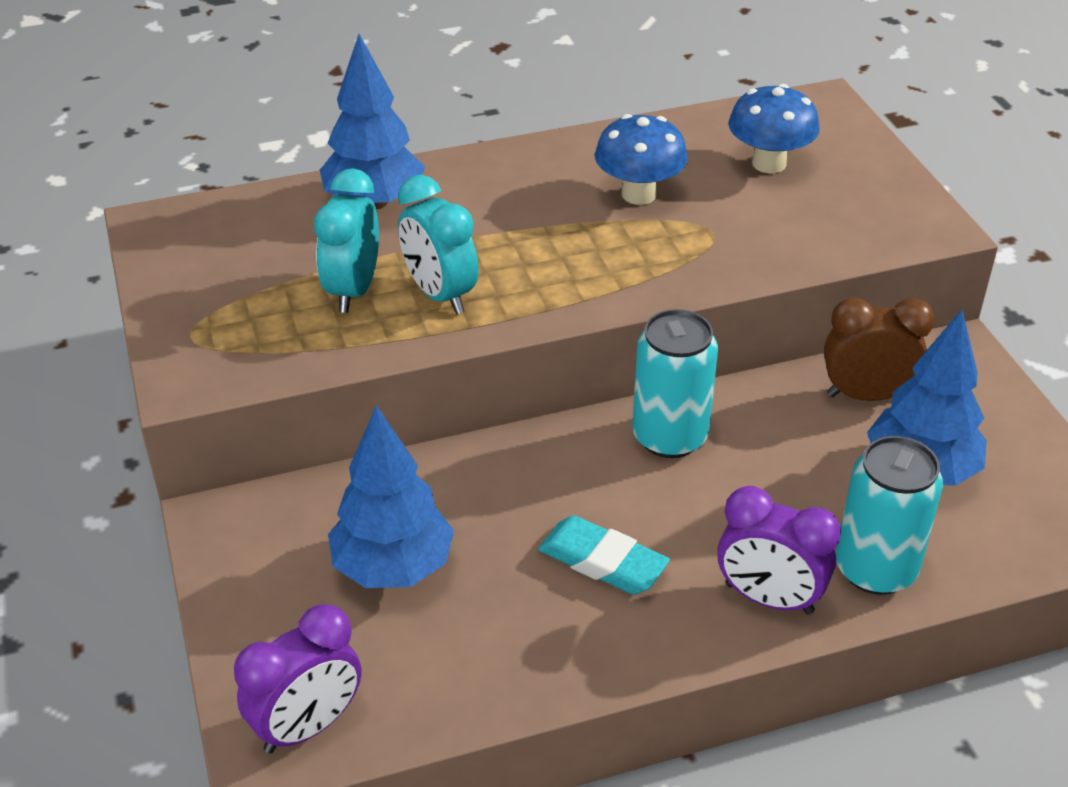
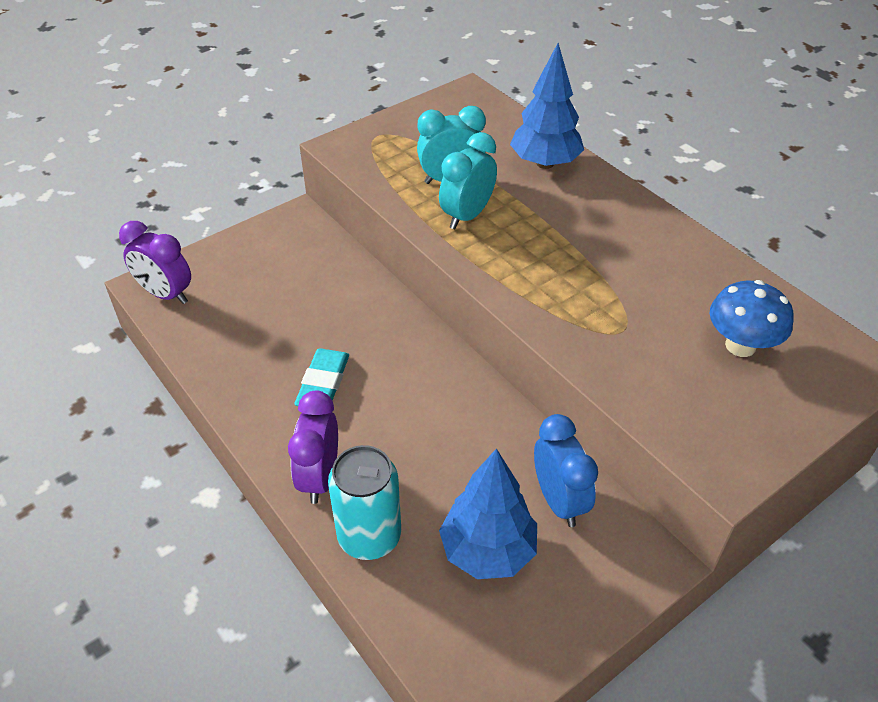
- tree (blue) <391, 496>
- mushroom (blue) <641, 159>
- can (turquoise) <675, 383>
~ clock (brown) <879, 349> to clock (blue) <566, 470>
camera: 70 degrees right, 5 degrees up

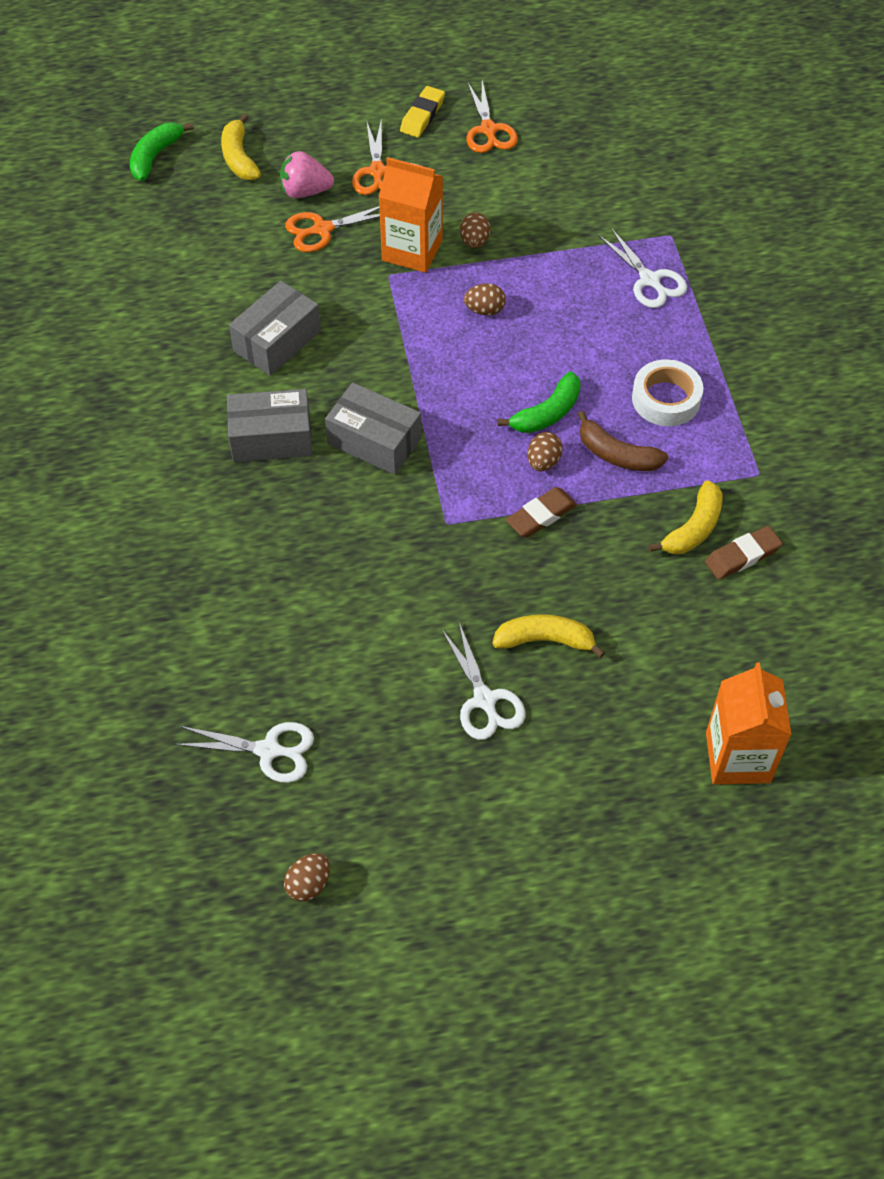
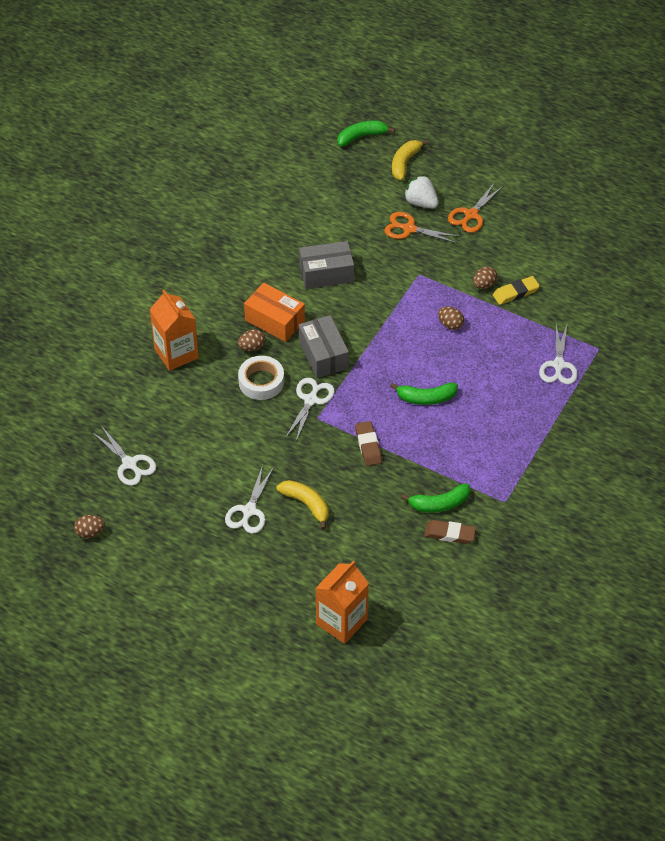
~ box (grey) <269, 425> to box (orange) <274, 312>
~ strawberry (pink) <307, 174> to strawberry (white) <421, 191>
~ carton (orange) <411, 215> to <174, 330>
~ eraser (yellow) <422, 111> to <516, 290>
- scissors (orange) <492, 117>
~ eraser (brown) <541, 512> = <368, 443> 75 degrees clockwise
~ egg (brown) <545, 451> to <251, 340>
- banana (brown) <622, 441>
~ tape (white) <667, 392> to <261, 378>
~ banana (yellow) <686, 517> to banana (green) <435, 498>
+ scissors (white) <310, 409>
camera: 40 degrees right, 5 degrees down

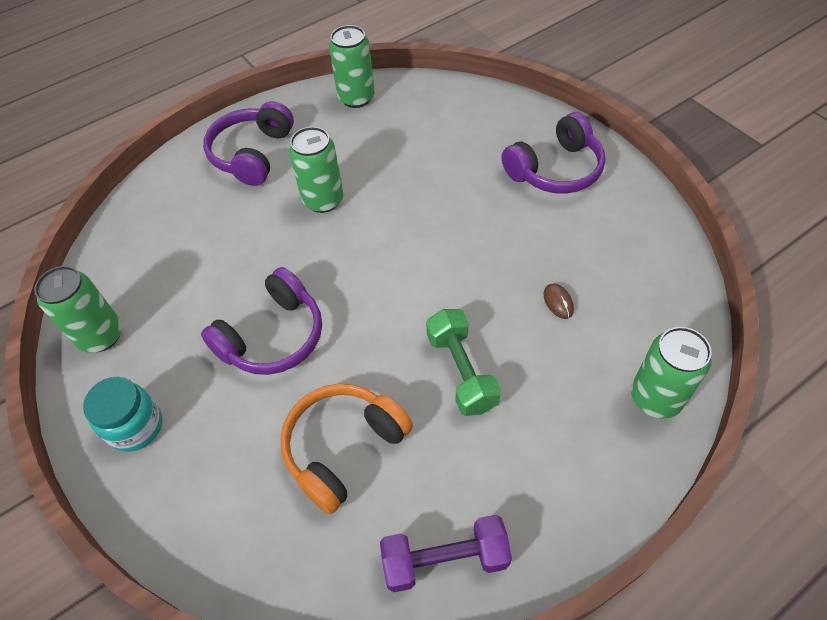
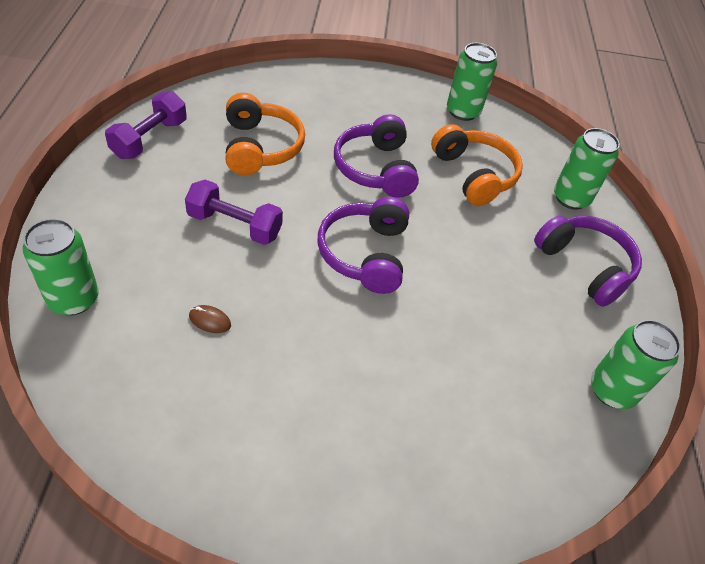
- jar (turquoise) <122, 414>
~ can (green) <316, 170> to <587, 169>
~ dumbbell (green) <463, 362> to dumbbell (purple) <234, 212>
~ headphones (purple) <553, 153> to <363, 245>
+ headphones (orange) <477, 165>
camera: 120 degrees right, 5 degrees down

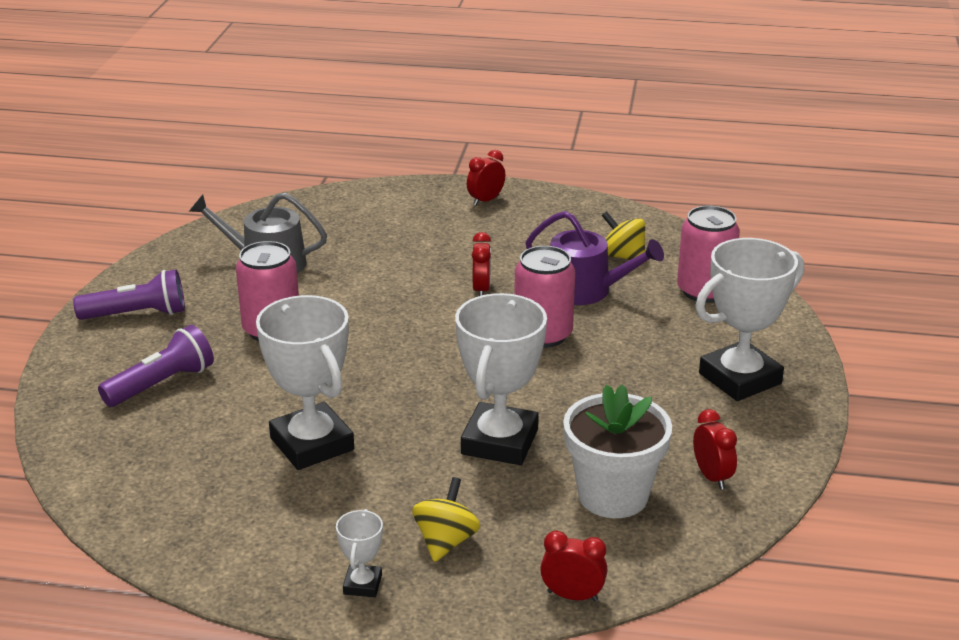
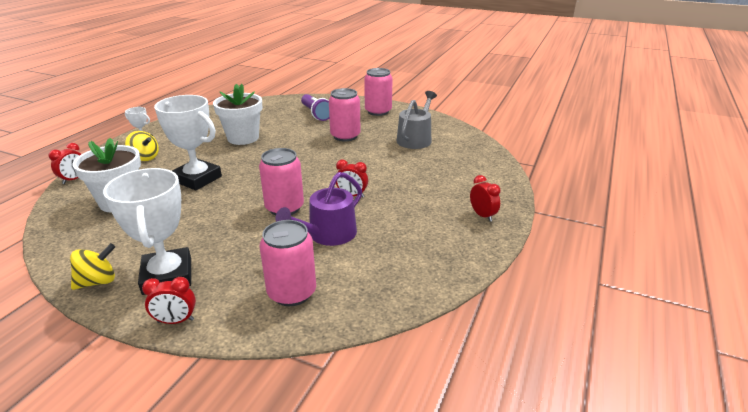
~ flashlight (purple) <129, 295> to can (pink) <378, 92>
~ trophy (white) <305, 382> to flower pot (white) <237, 114>
~ spinning top (yellow) <623, 237> to <92, 266>
~ clock (red) <715, 449> to <169, 300>
camera: 105 degrees right, 0 degrees up

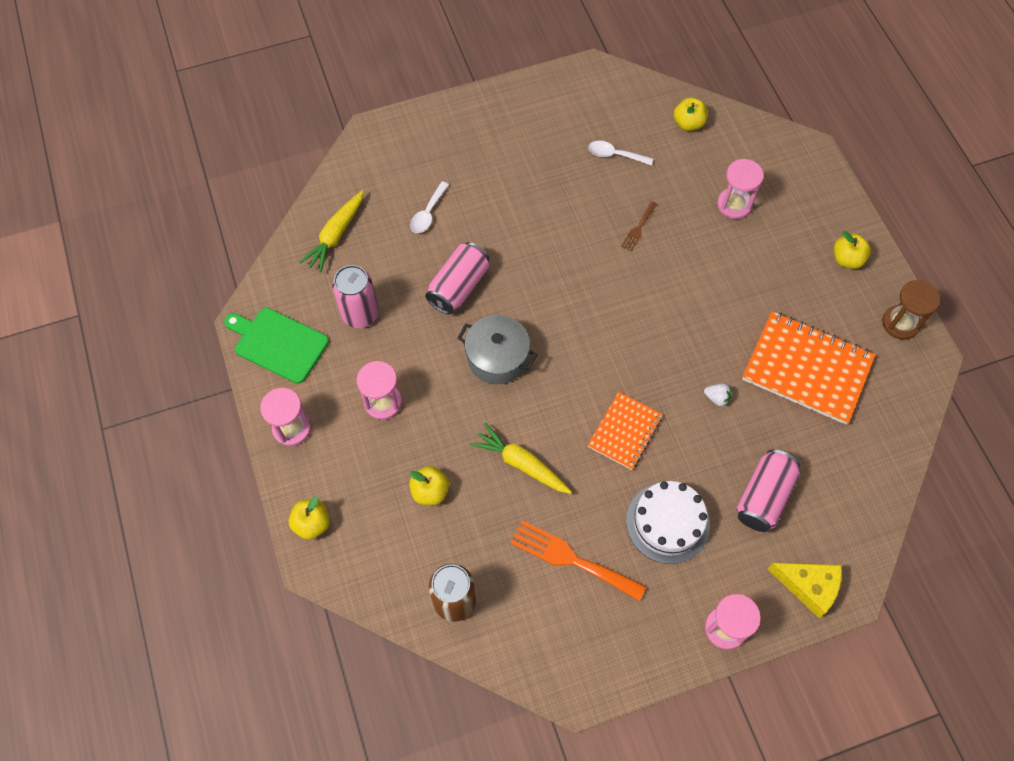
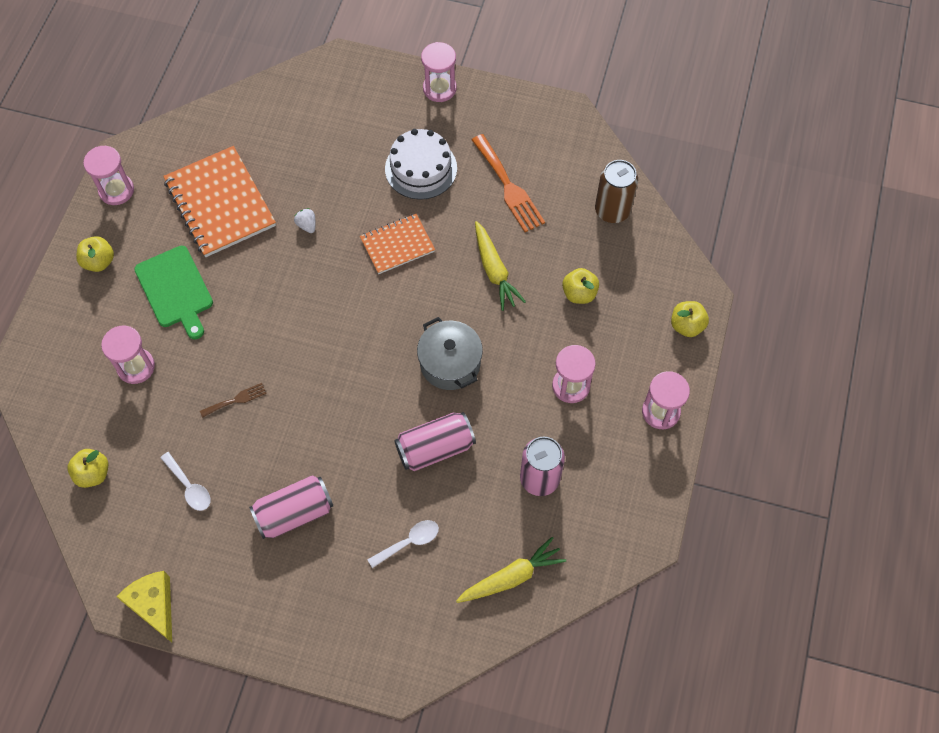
~ cutting board (green) <276, 346> to <173, 293>
~ can (pink) <768, 490> to <291, 507>
~ cheese (yellow) <805, 590> to <144, 607>
~ hourglass (brown) <911, 310> to hourglass (pink) <108, 175>
camera: 145 degrees left, 0 degrees up

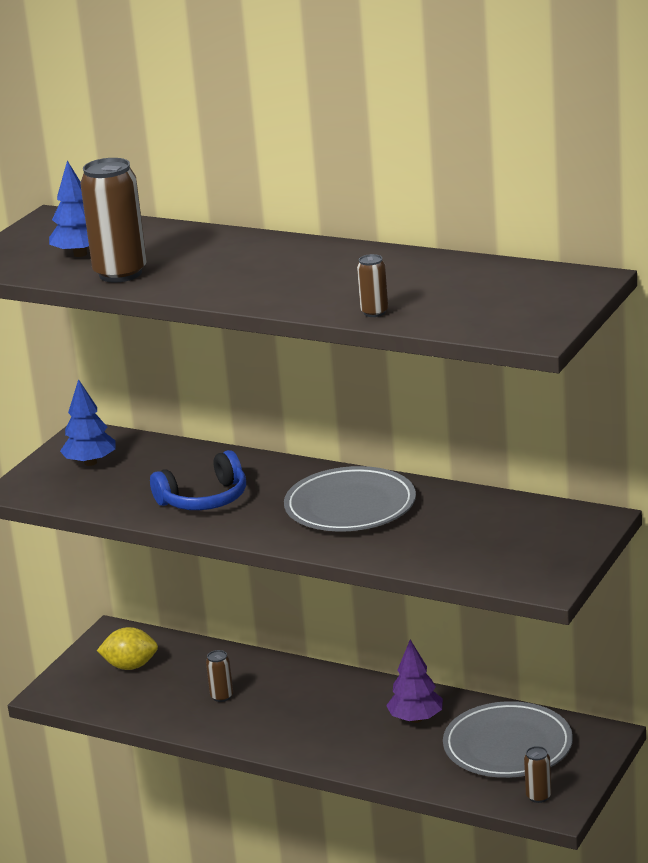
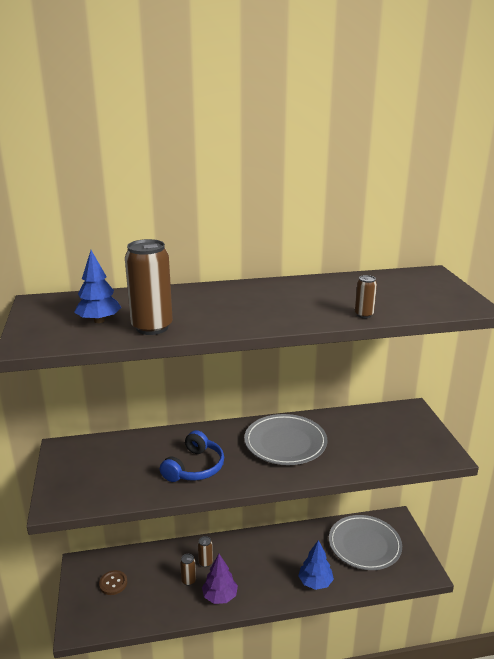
~ tree (blue) <88, 422> to <316, 565>
~ lemon (yellow) <127, 648> to button (brown) <113, 582>
~ tree (purple) <414, 681> to <220, 579>
~ can (brown) <538, 774> to <205, 551>
camera: 40 degrees left, 0 degrees up

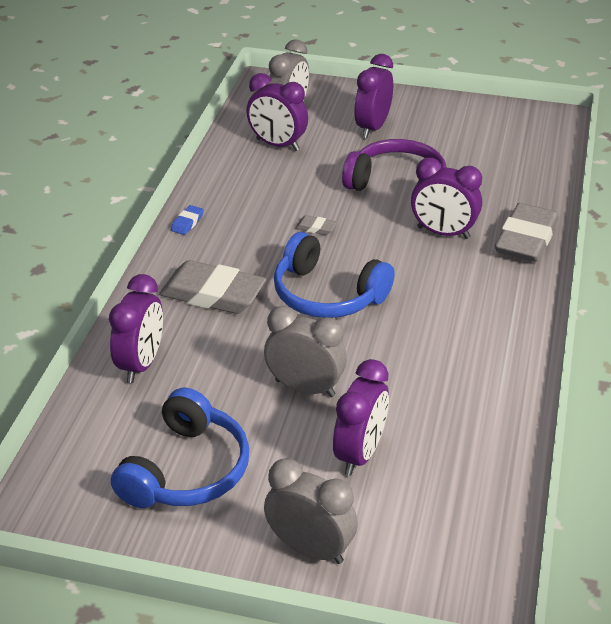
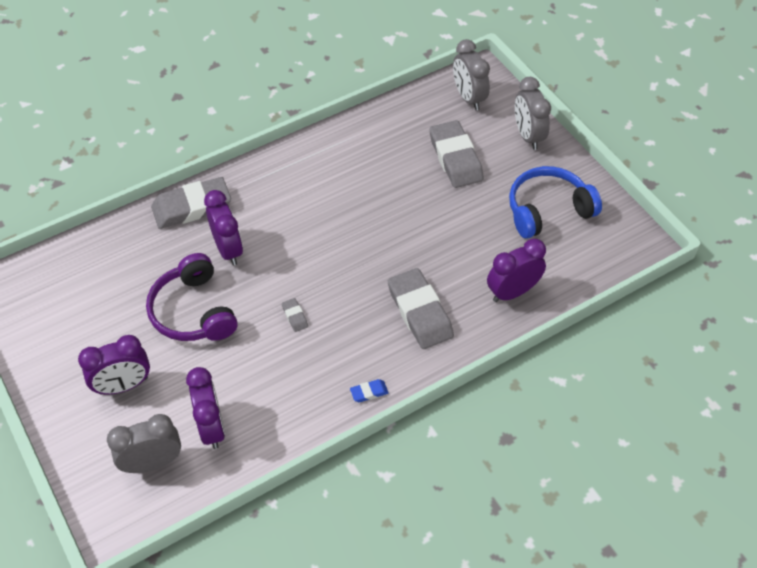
~ clock (grey) <305, 351> to <471, 74>
- headphones (blue) <334, 275>
~ clock (purple) <361, 417> to eraser (grey) <456, 154>
camera: 135 degrees left, 15 degrees up

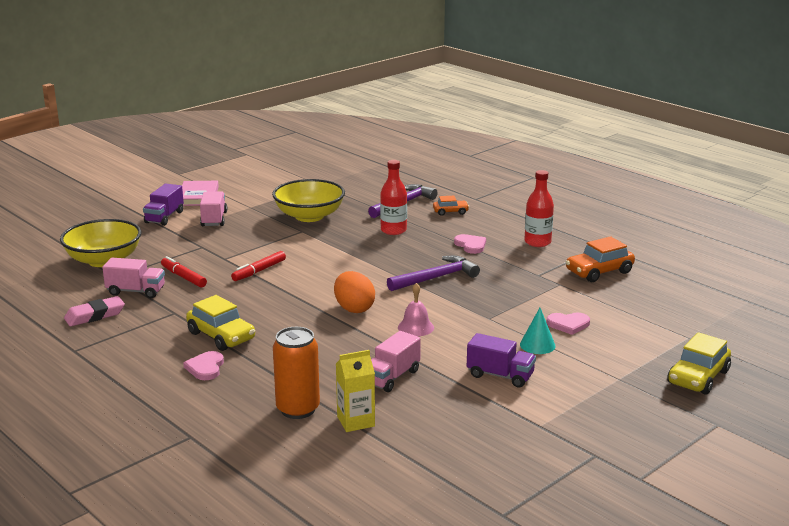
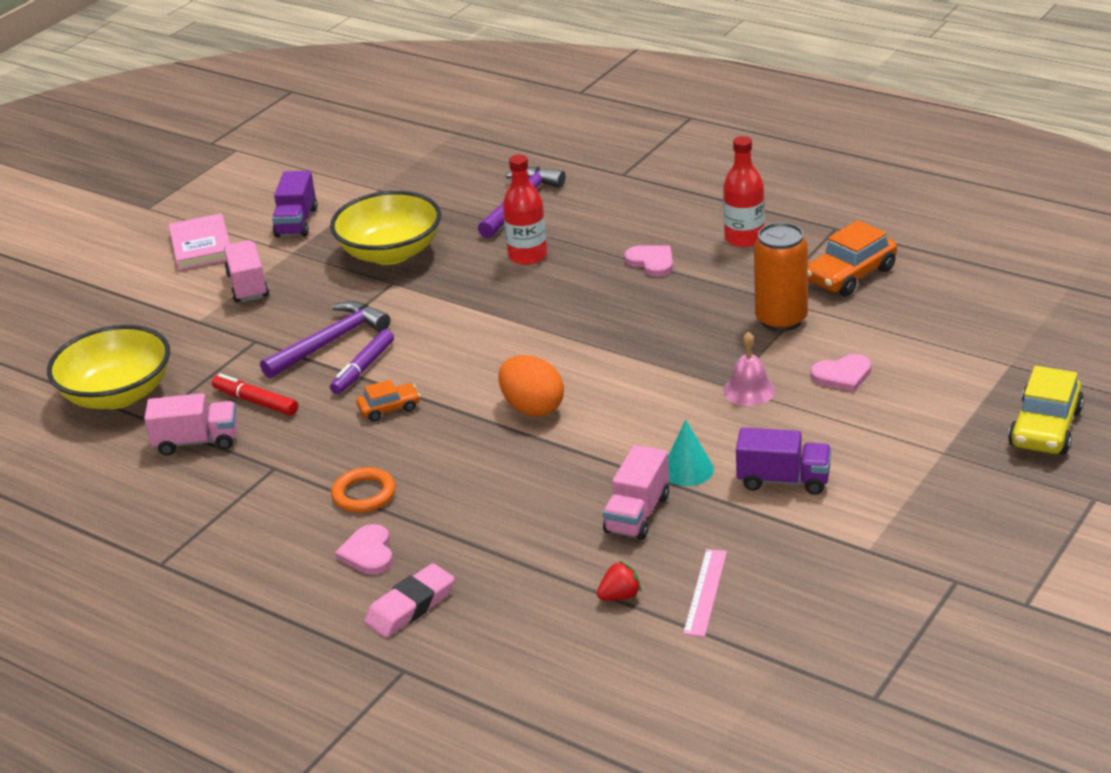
~ eraser (pink) <94, 311> to <409, 600>
~ truck (purple) <163, 205> to <294, 204>
~ car (yellow) <220, 323> to ring (orange) <363, 490>
~ marker (red) <258, 266> to marker (purple) <362, 361>
~ can (orange) <296, 373> to <781, 277>
~ carton (yellow) <355, 391> to strawberry (red) <619, 581>
~ hammer (purple) <433, 273> to <325, 339>
~ bell (pink) <416, 309> to <749, 369>
~ car (orange) <451, 206> to <388, 400>
~ cone (turquoise) <538, 331> to <691, 452>
+ ruler (pink) <705, 593>
camera: 10 degrees left, 10 degrees up

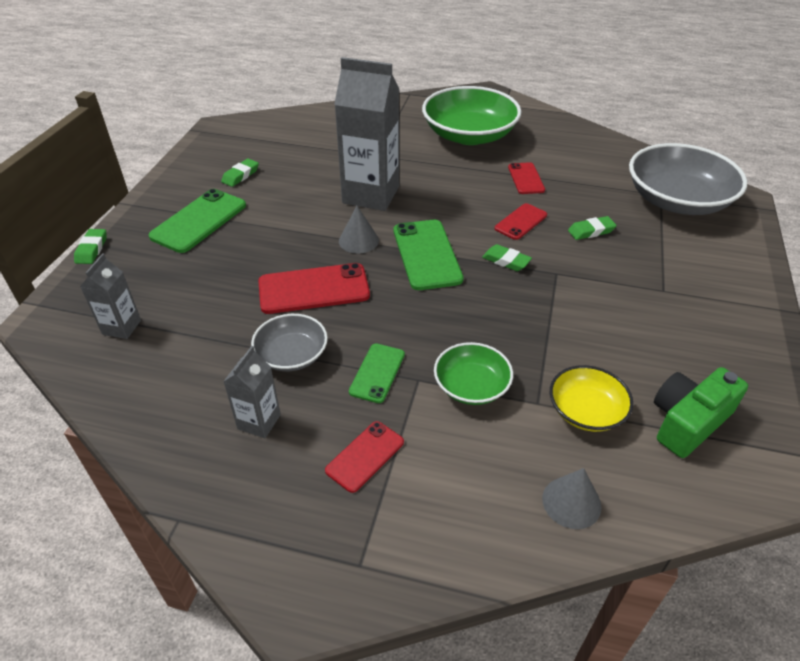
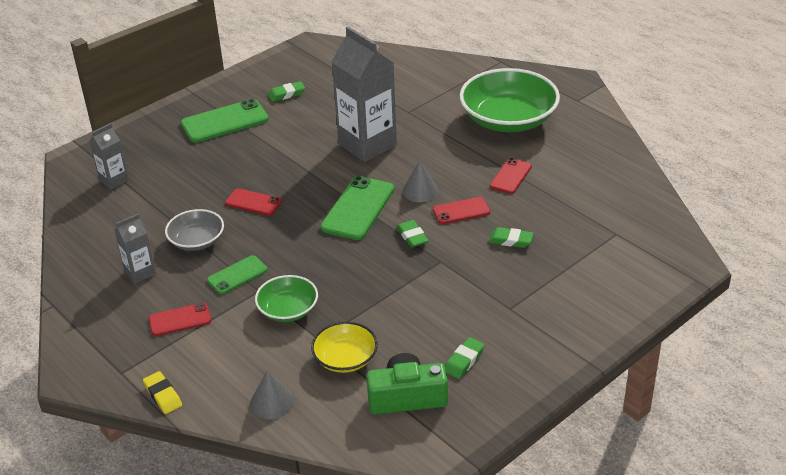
~ eraser (green) <90, 246> to <465, 358>
~ phone (red) <314, 288> = <253, 201> x0.59
~ cone (grey) <359, 230> to <421, 181>
- bowl (grey) <688, 179>
+ eraser (yellow) <162, 392>
camera: 35 degrees right, 5 degrees down

